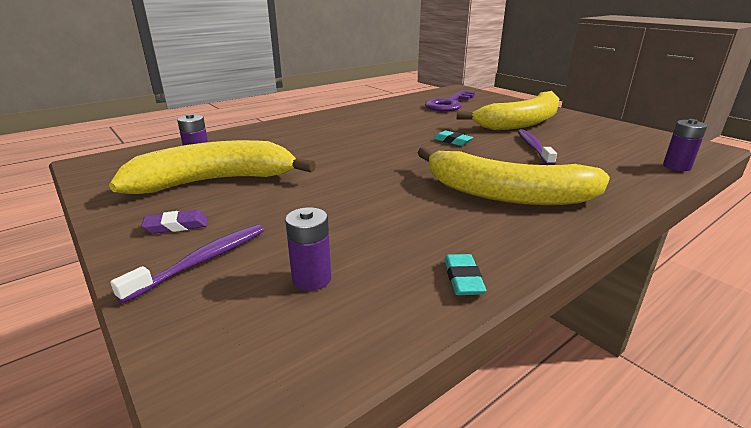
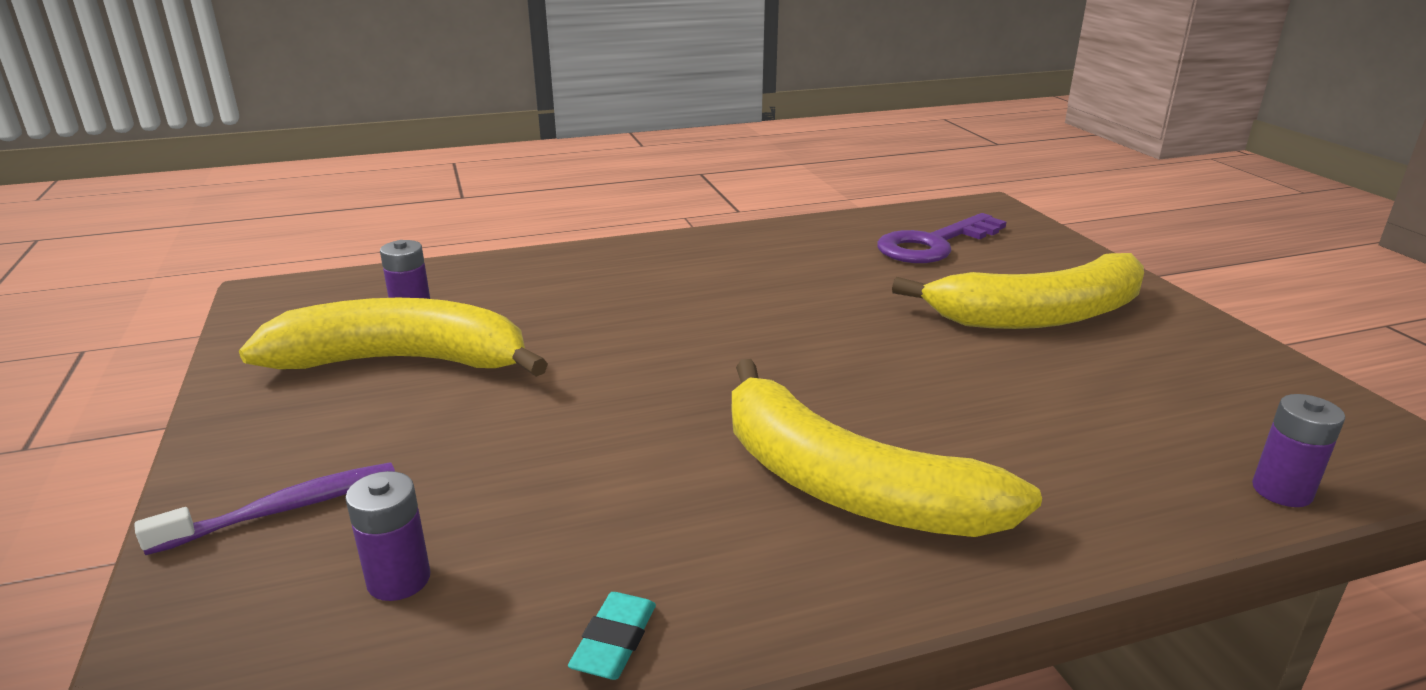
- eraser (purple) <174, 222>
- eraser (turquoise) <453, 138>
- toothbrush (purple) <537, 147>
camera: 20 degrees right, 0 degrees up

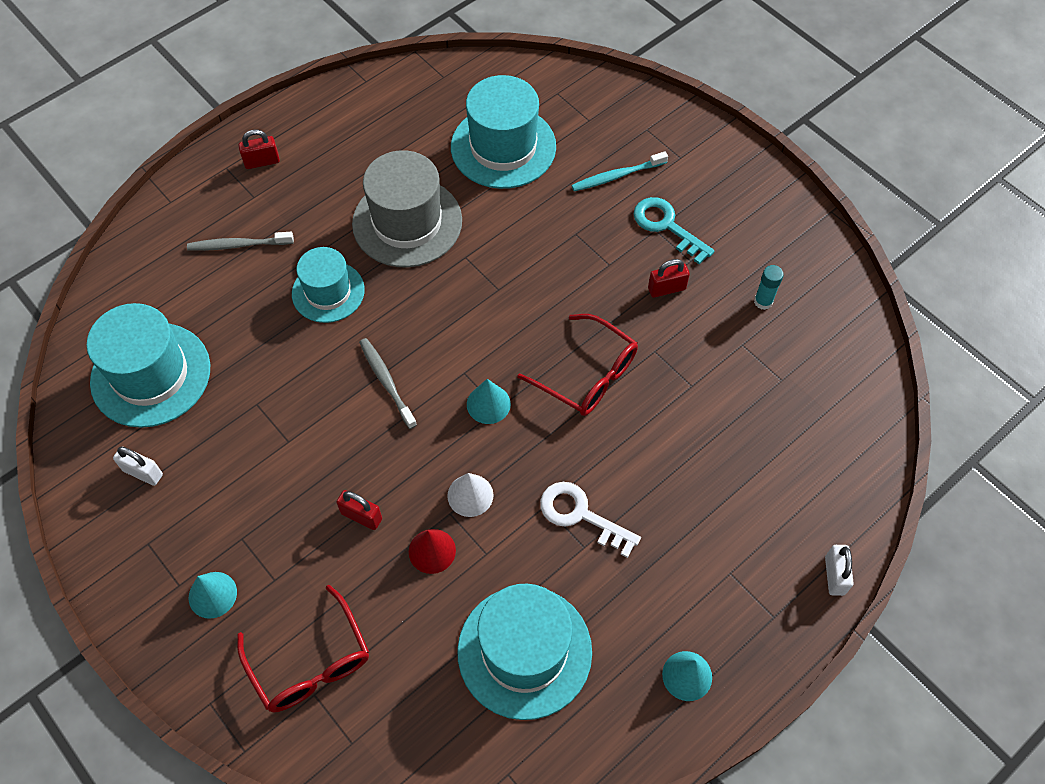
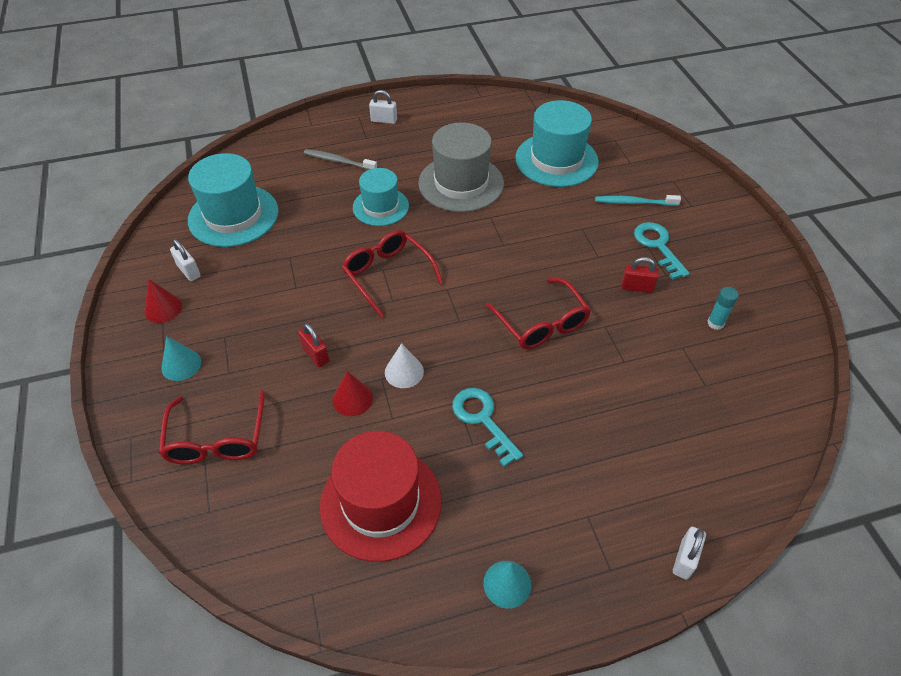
~ padlock (red) <259, 149> to padlock (white) <383, 107>
~ toothbrush (grey) <388, 383> to glasses (red) <392, 273>
~ hat (turquoise) <524, 652> to hat (red) <381, 496>
- cone (turquoise) <489, 401>
~ key (white) <590, 520> to key (turquoise) <487, 427>
+ cone (red) <163, 301>
camera: 25 degrees right, 10 degrees down

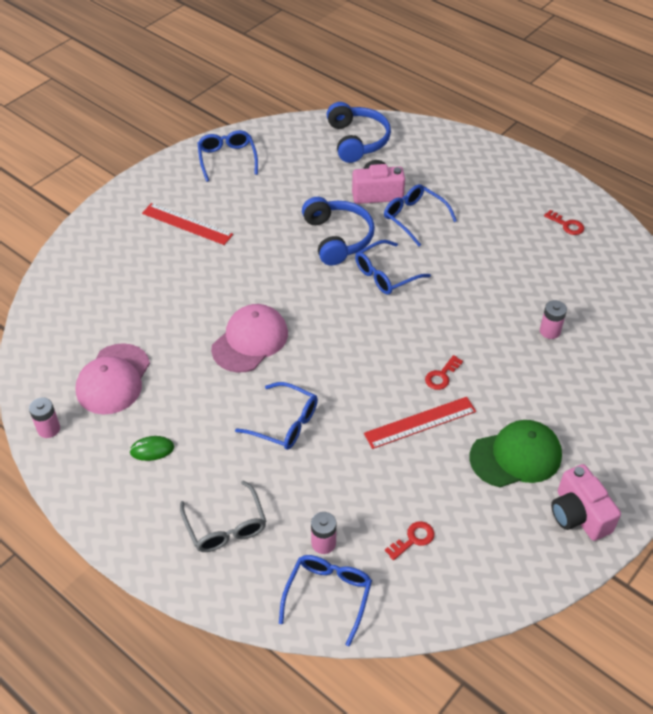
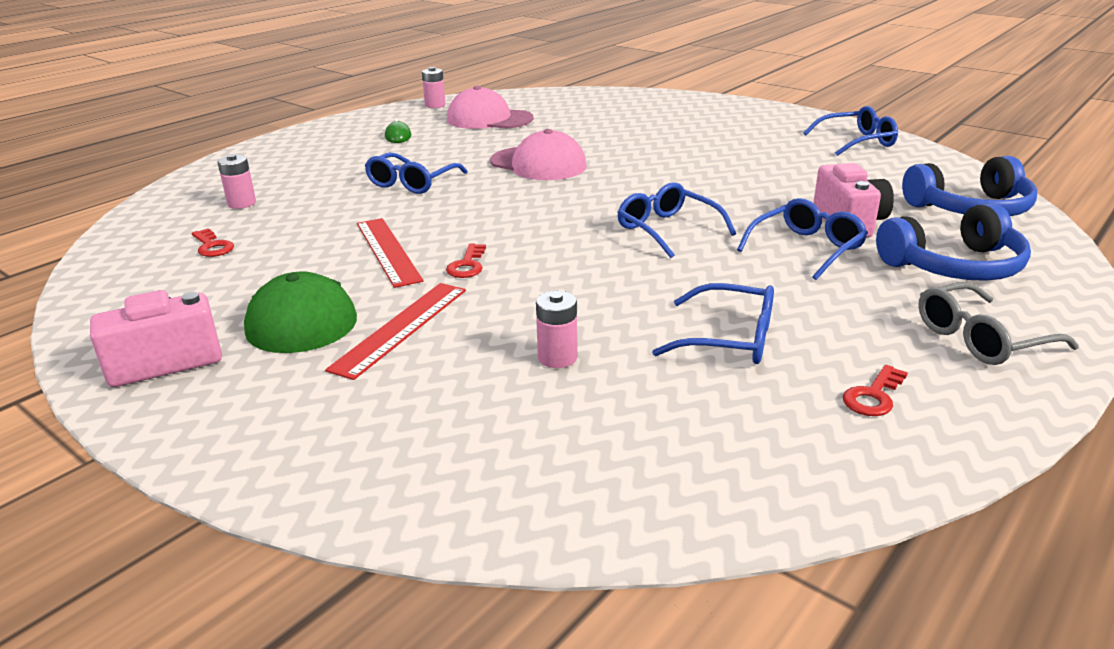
~ ruler (red) <187, 224> to <395, 331>
~ glasses (grey) <223, 516> to <998, 323>
~ glasses (blue) <325, 600> to <713, 323>
~ headphones (blue) <338, 231> to <953, 242>
~ key (red) <444, 372> = <466, 261> 120 degrees counterclockwise
camera: 90 degrees right, 20 degrees down

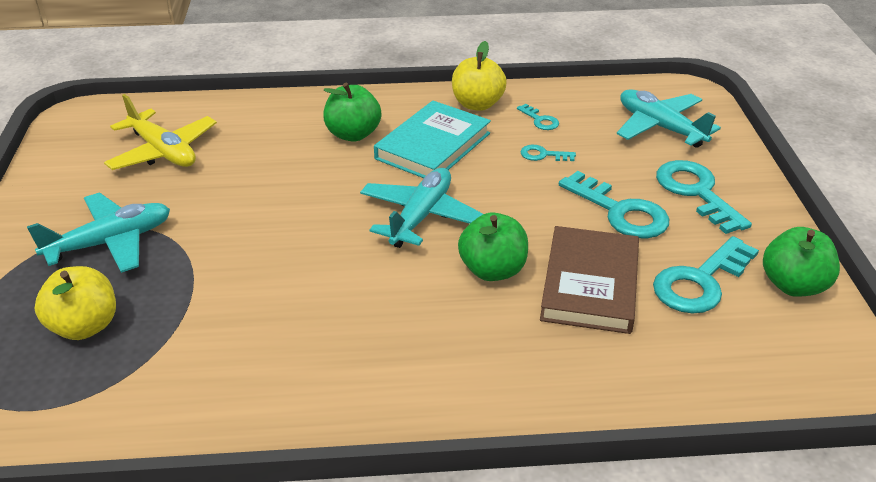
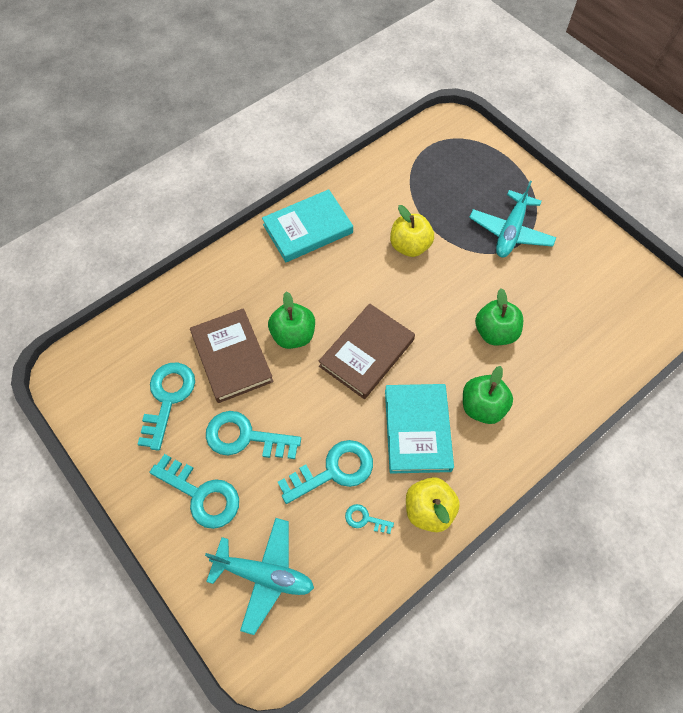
~ apple (yellow) <75, 303> to <412, 231>
- plane (yellow) <160, 132>
~ plane (turquoise) <421, 208> to book (brown) <366, 351>
~ key (turquoise) <548, 153> = <325, 472> x2.06
~ apple (green) <801, 262> to <499, 316>
+ book (turquoise) <307, 225>
camera: 145 degrees right, 25 degrees up

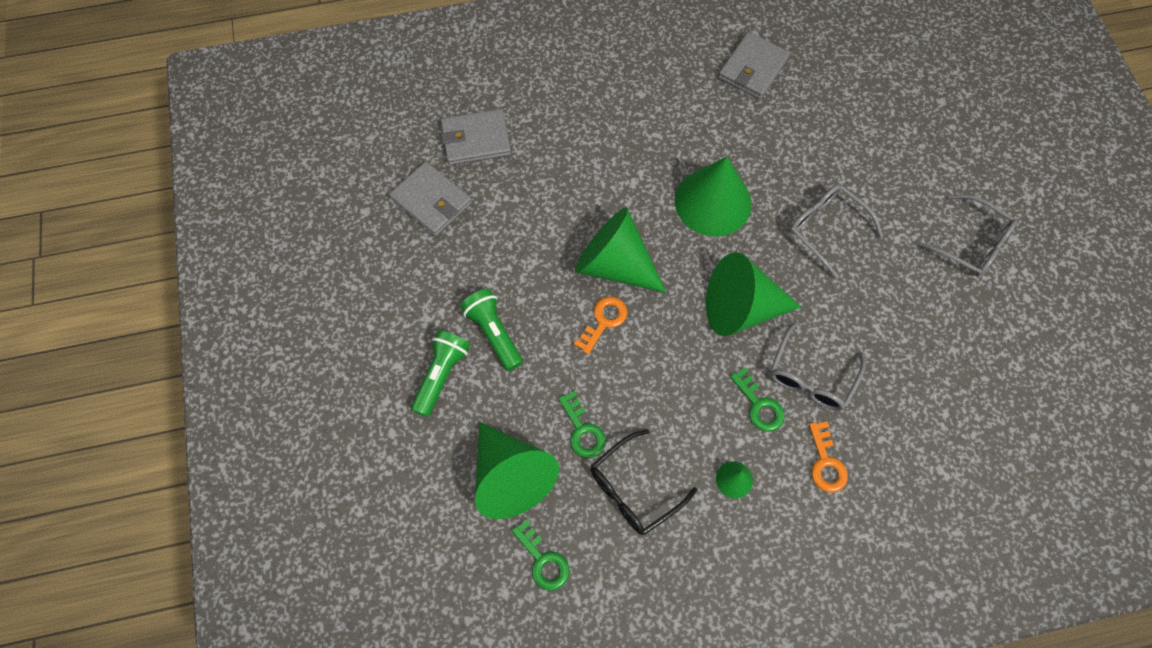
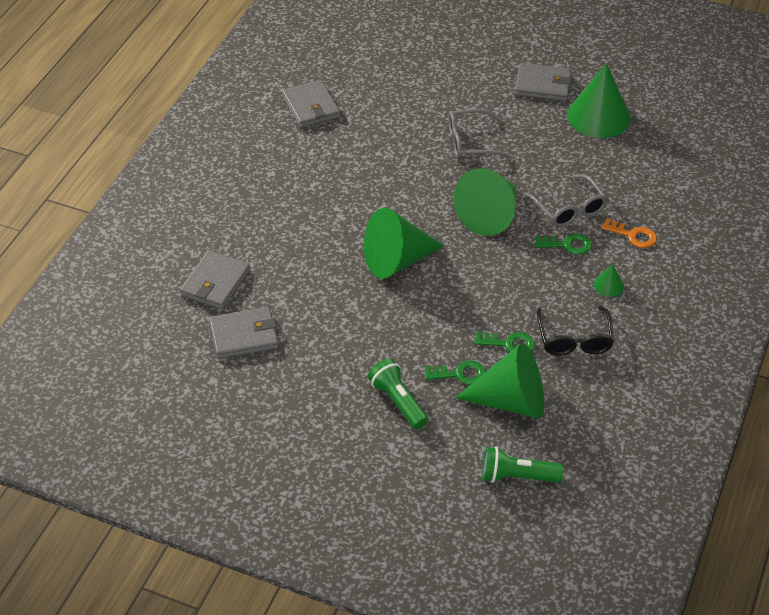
~ flashlight (green) <491, 330> to <522, 465>
~ key (green) <541, 555> to <455, 372>
- key (orange) <600, 326>
~ cone (green) <713, 196> to <599, 100>
~ glasses (grey) <966, 235> to wallet (grey) <543, 82>
camera: 55 degrees left, 20 degrees down

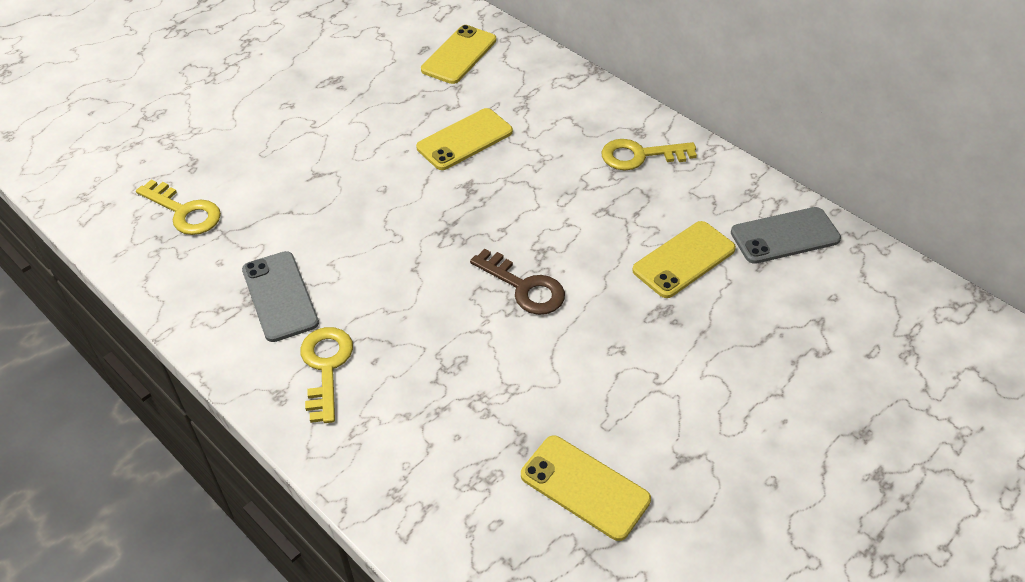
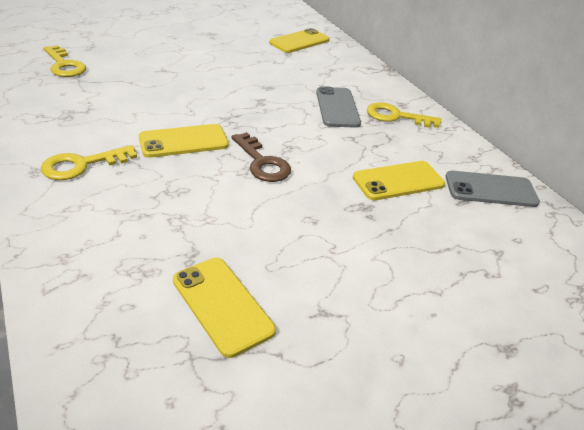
~ phone (grey) <280, 296> to <338, 107>
~ key (yellow) <326, 375> = <89, 162> 135 degrees counterclockwise
~ phone (yellow) <464, 139> to <184, 141>
camera: 15 degrees right, 10 degrees down

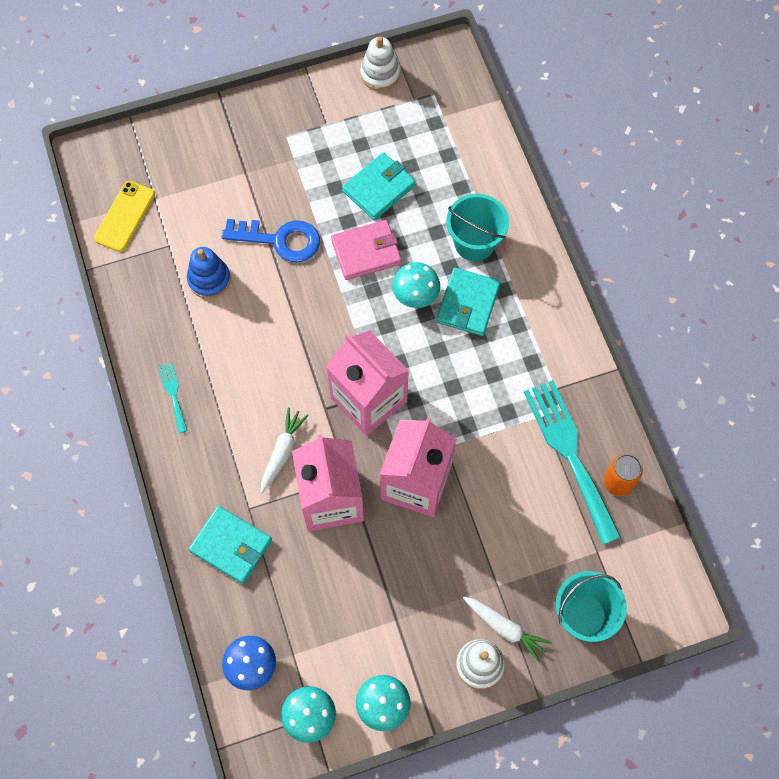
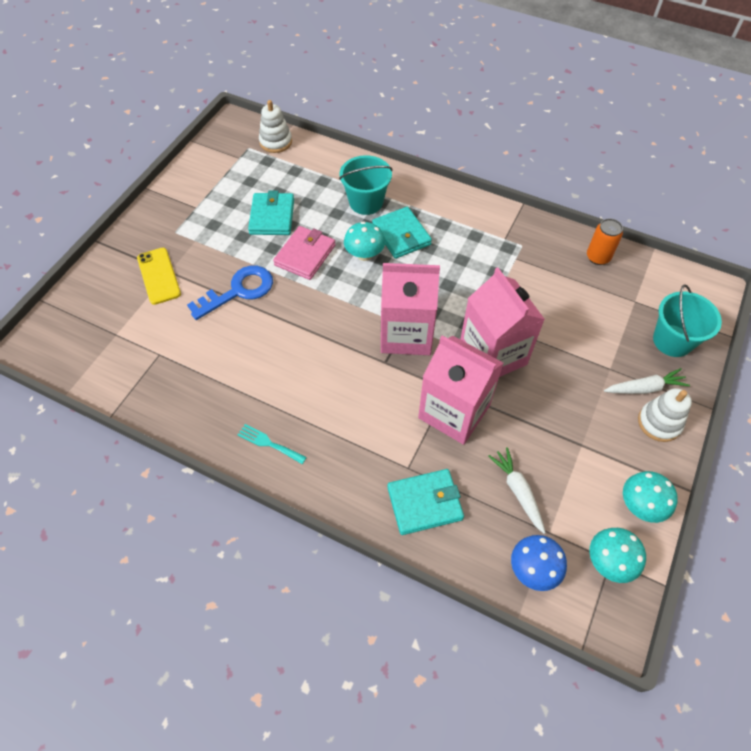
~ phone (yellow) <124, 216> to <159, 276>
- stacking toy (blue) <209, 273>
~ carrot (white) <285, 450> to <517, 490>
~ stacking toy (white) <380, 64> to <275, 126>
- fork (turquoise) <572, 462>
camera: 45 degrees left, 10 degrees down

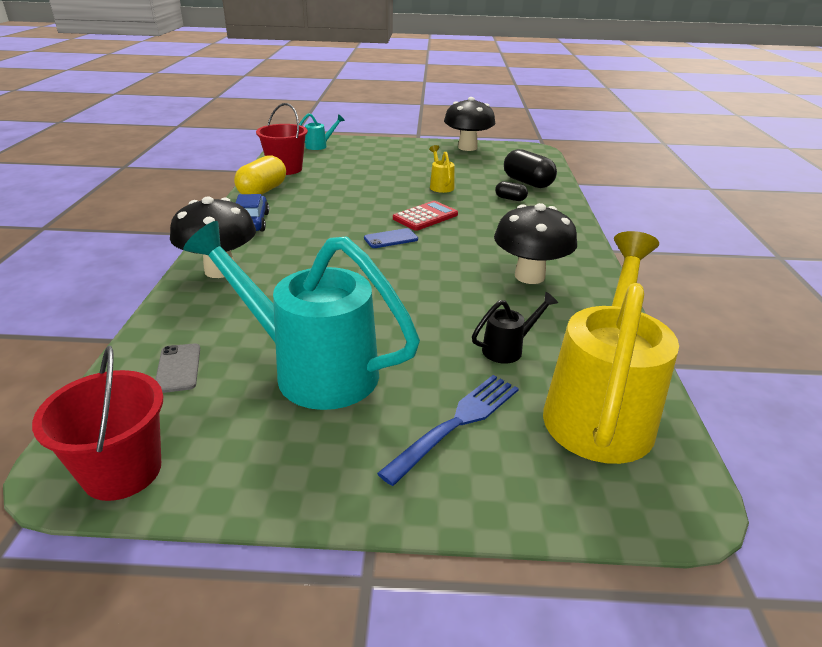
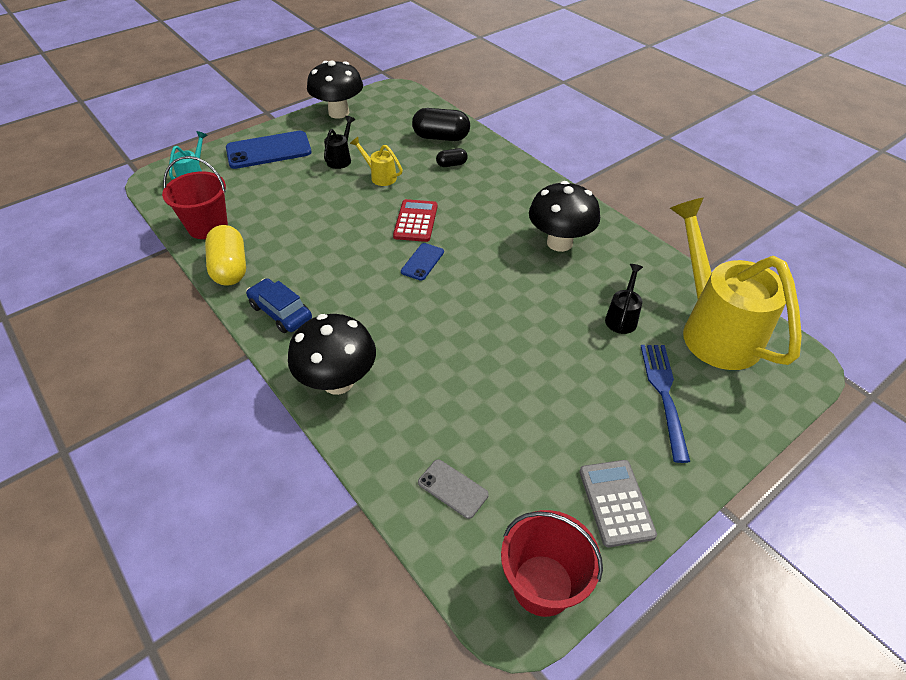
- watering can (turquoise) <301, 315>
+ phone (blue) <269, 150>
+ watering can (black) <339, 142>
+ calculator (grey) <618, 503>
camera: 40 degrees left, 15 degrees up

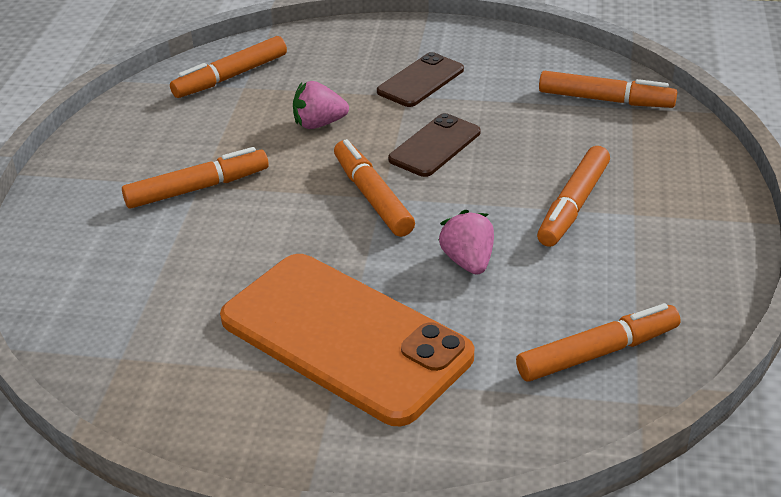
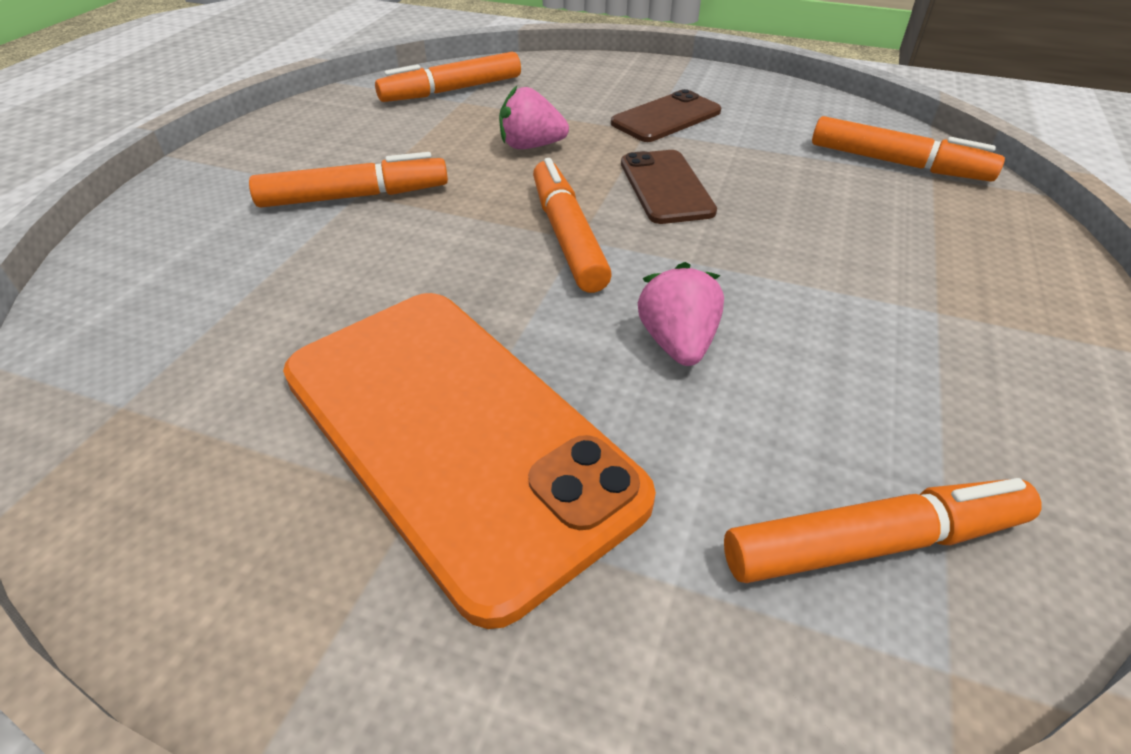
~ phone (brown) <434, 145> = <669, 187> 60 degrees counterclockwise
- marker (orange) <573, 196>
camera: 10 degrees right, 5 degrees up

